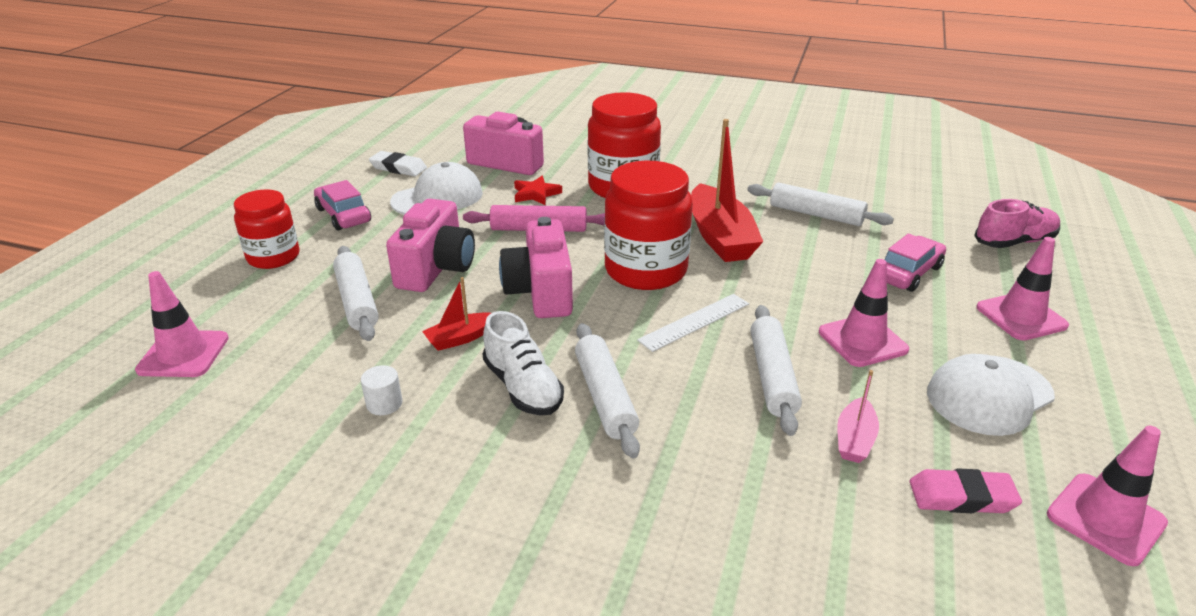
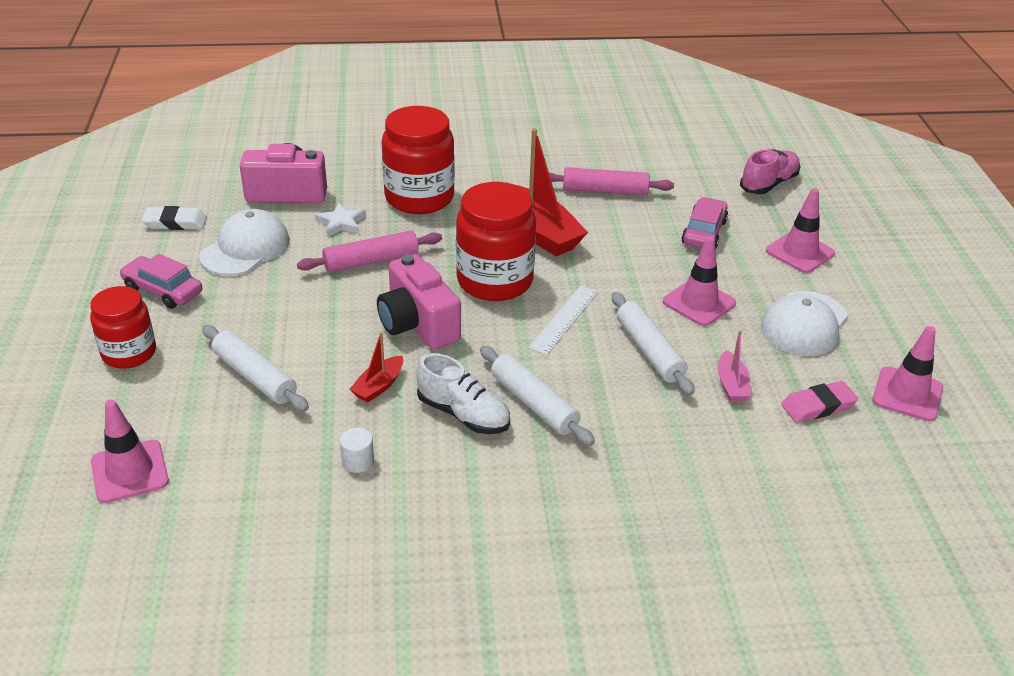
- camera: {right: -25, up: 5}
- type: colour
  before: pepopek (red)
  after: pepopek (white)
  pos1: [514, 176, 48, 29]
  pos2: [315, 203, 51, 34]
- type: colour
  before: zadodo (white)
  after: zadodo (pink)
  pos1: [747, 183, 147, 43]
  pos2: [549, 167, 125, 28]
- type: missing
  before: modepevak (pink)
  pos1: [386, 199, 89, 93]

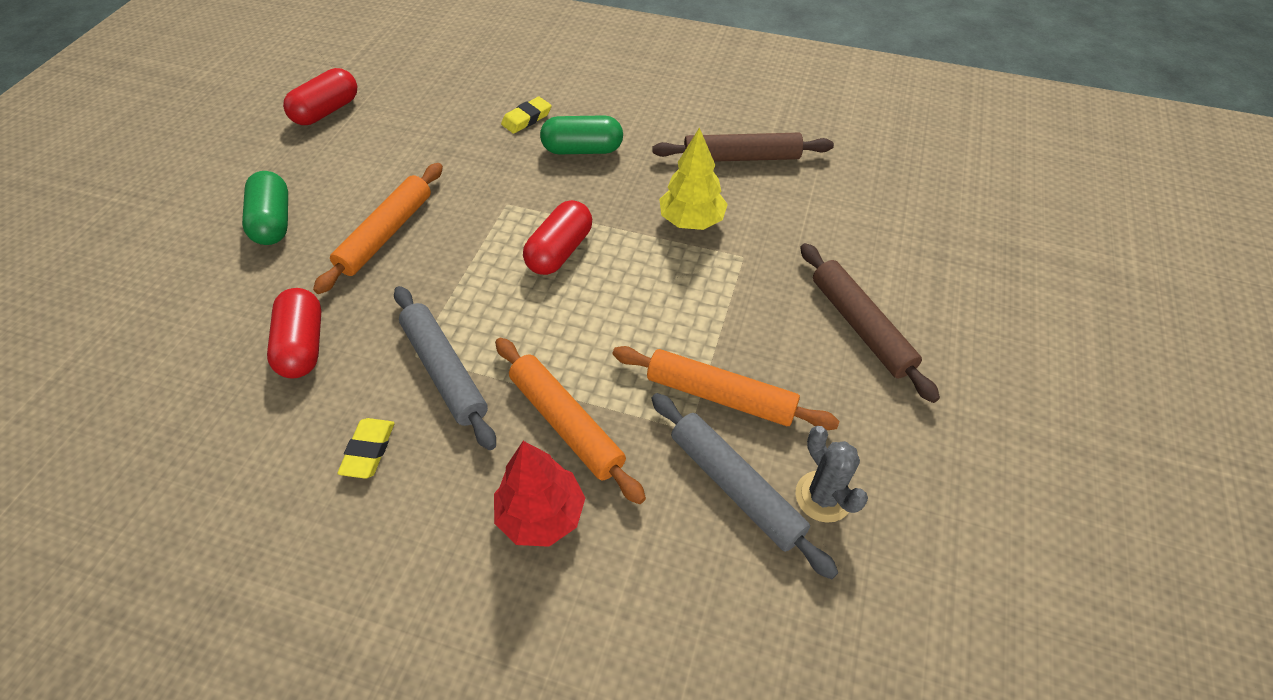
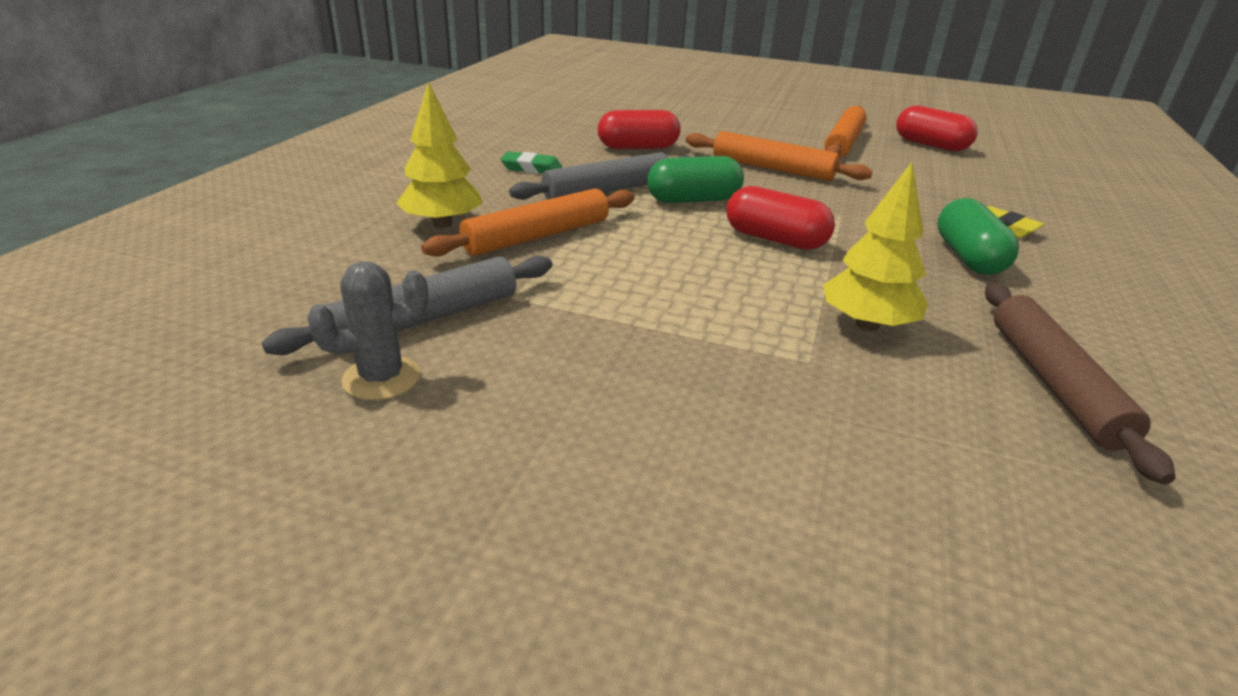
- camera: {right: 90, up: -20}
- type: relocated
  before: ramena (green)
  pos1: [242, 171, 46, 74]
  pos2: [647, 156, 97, 47]
- type: missing
  before: zadodo (brown)
  pos1: [800, 243, 140, 160]
- type: relocated
  before: zadodo (orange)
  pos1: [613, 346, 226, 84]
  pos2: [824, 106, 43, 52]
- type: colour
  before: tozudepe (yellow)
  after: tozudepe (green)
  pos1: [337, 418, 58, 61]
  pos2: [500, 151, 62, 23]
- type: colour
  before: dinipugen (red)
  after: dinipugen (yellow)
  pos1: [494, 441, 91, 106]
  pos2: [396, 82, 86, 146]

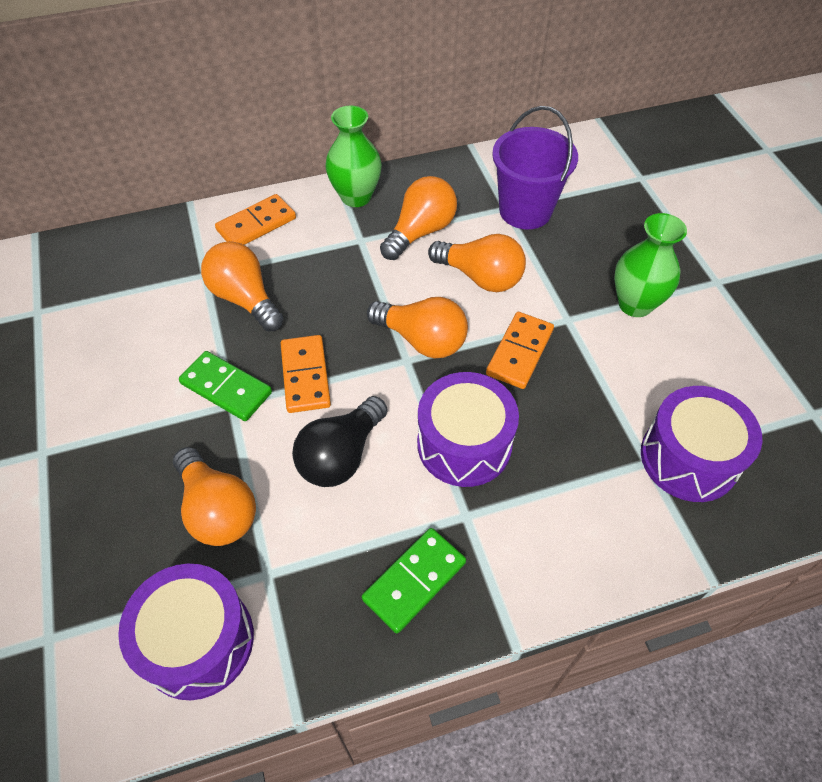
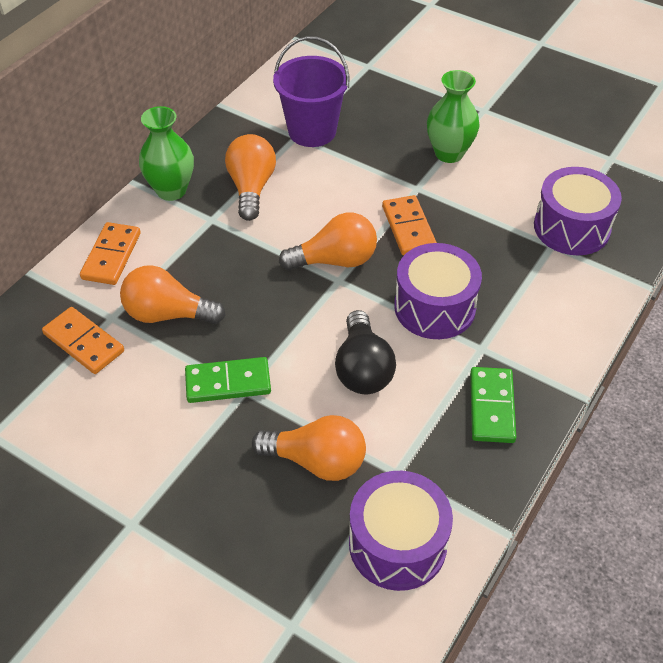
- camera: {right: -40, up: -5}
- type: missing
  before: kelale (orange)
  pos1: [428, 234, 98, 58]
- type: relocated
  before: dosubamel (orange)
  pos1: [281, 335, 50, 78]
  pos2: [42, 307, 82, 67]

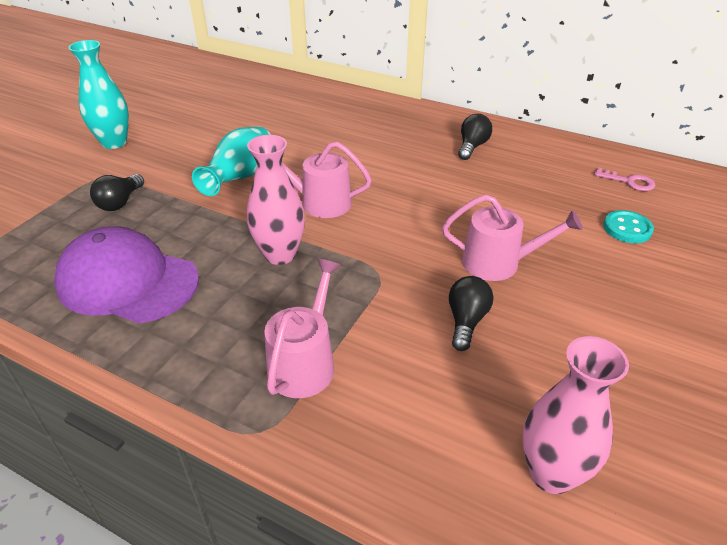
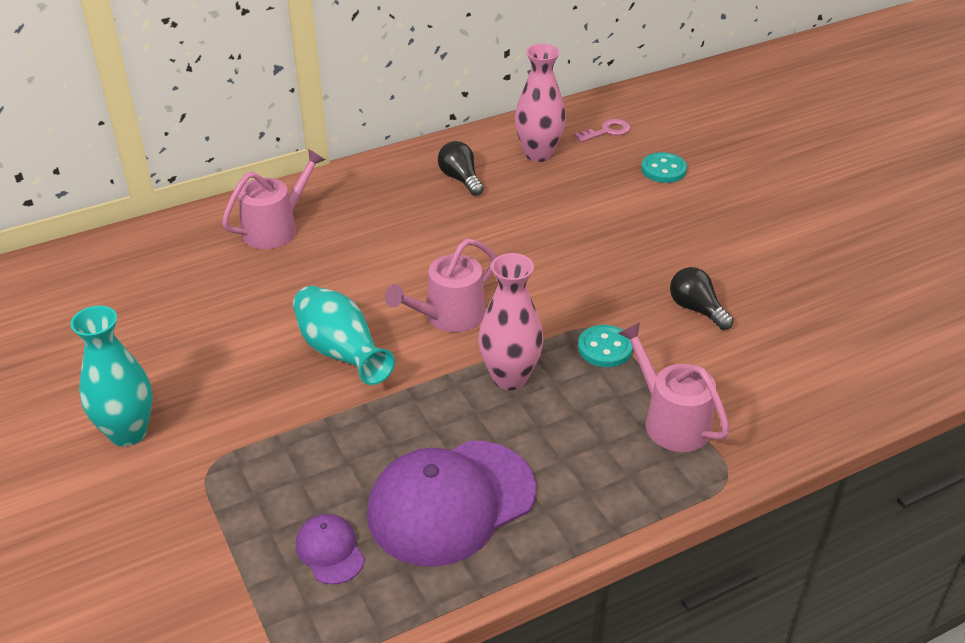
- camera: {right: -55, up: 0}
- type: missing
  before: kelale (black)
  pos1: [90, 174, 54, 37]
- type: relocated
  before: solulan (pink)
  pos1: [442, 194, 141, 87]
  pos2: [222, 149, 103, 100]
- type: relocated
  before: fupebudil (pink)
  pos1: [523, 336, 106, 158]
  pos2: [515, 44, 51, 118]
- type: appeared
  after: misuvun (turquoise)
  pos2: [578, 325, 55, 42]
- type: appeared
  after: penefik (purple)
  pos2: [296, 514, 69, 71]

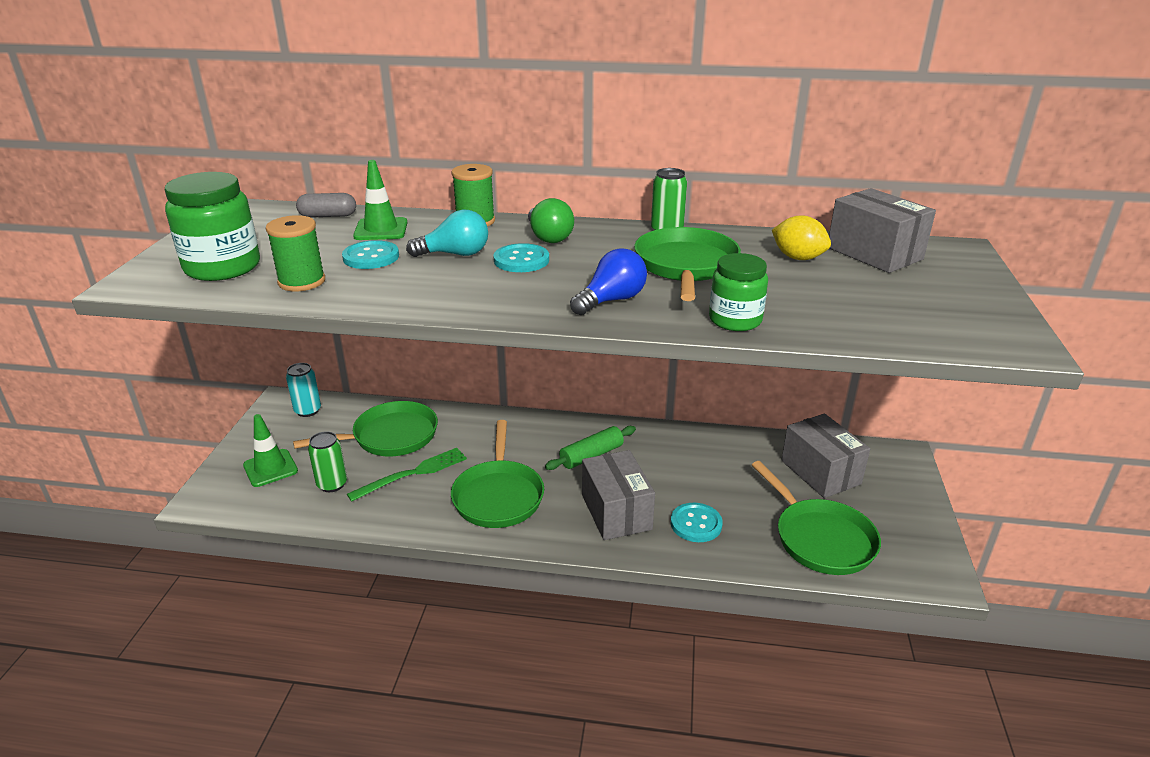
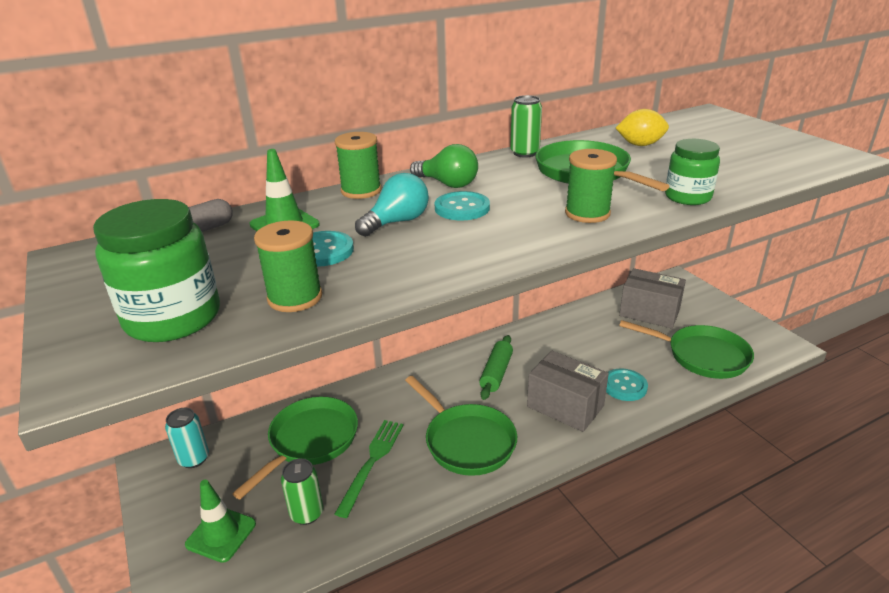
- camera: {right: -35, up: 0}
- type: missing
  before: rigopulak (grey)
  pos1: [829, 188, 107, 85]
- type: exchanged
  before: kelale (blue)
  after: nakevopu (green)
  pos1: [570, 248, 77, 67]
  pos2: [565, 149, 52, 74]

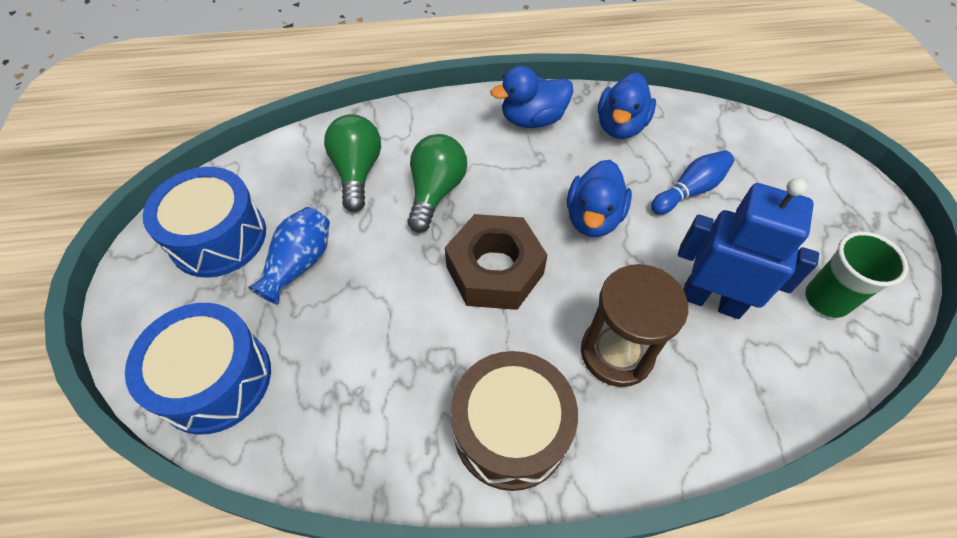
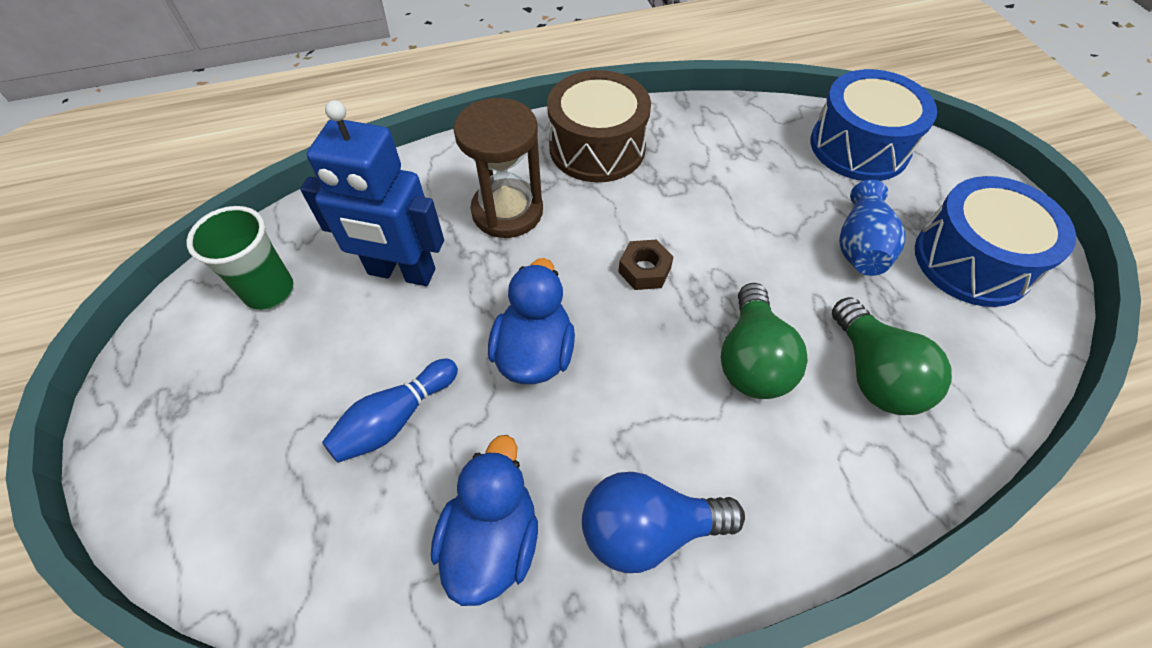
- camera: {right: 170, up: 0}
- type: exchanged
  before: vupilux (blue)
  after: kelale (blue)
  pos1: [491, 66, 82, 62]
  pos2: [582, 472, 163, 101]
- type: size
  before: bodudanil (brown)
  pos1: [445, 214, 102, 96]
  pos2: [618, 240, 55, 50]
  scale: 0.47

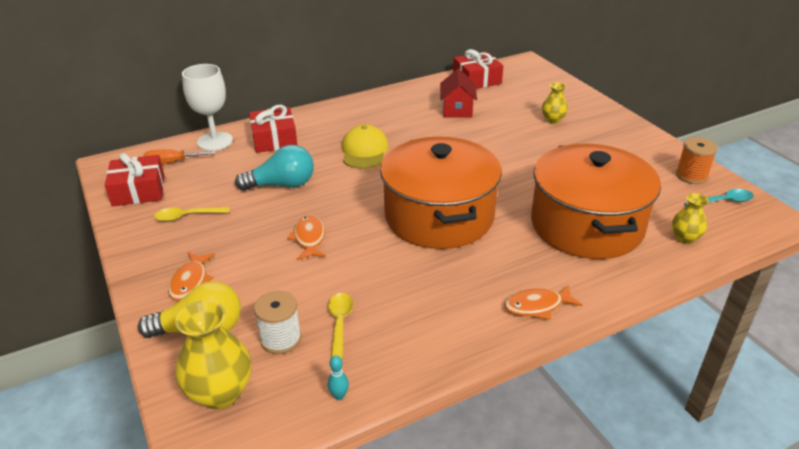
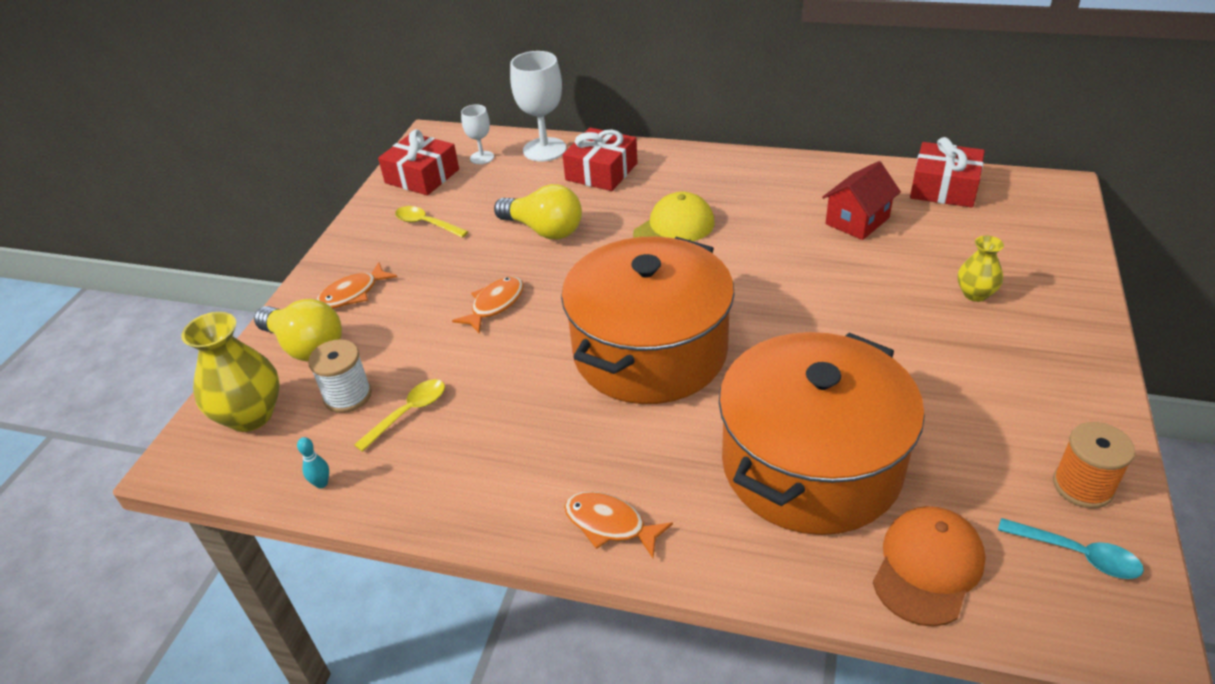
- camera: {right: 45, up: 5}
- type: colour
  before: kelale (turquoise)
  after: kelale (yellow)
  pos1: [235, 145, 79, 46]
  pos2: [494, 184, 88, 56]
- type: exchanged
  before: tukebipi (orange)
  after: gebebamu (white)
  pos1: [143, 149, 73, 15]
  pos2: [461, 104, 33, 60]
- type: exchanged
  before: fupebudil (yellow)
  after: penefik (orange)
  pos1: [672, 193, 36, 51]
  pos2: [873, 506, 113, 121]

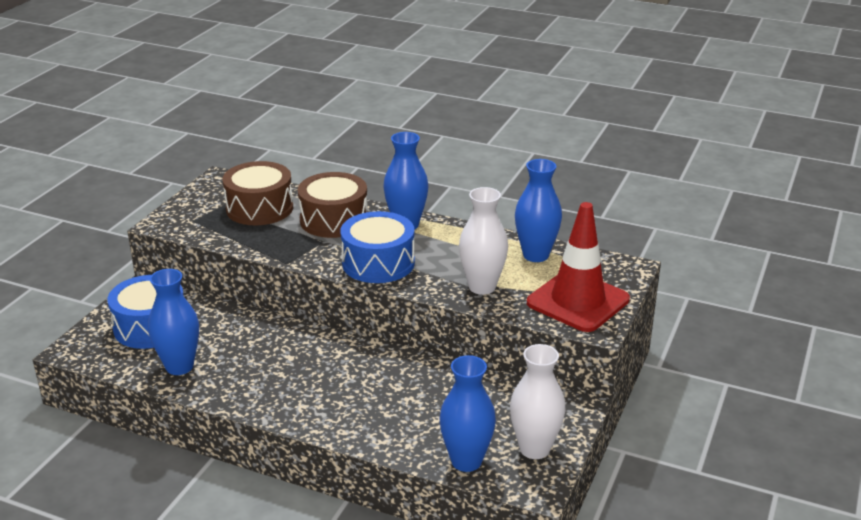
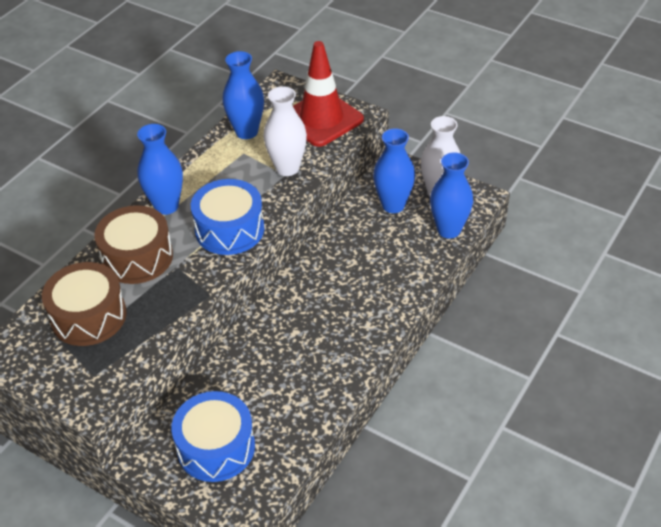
- camera: {right: -80, up: 15}
- type: relocated
  before: fupebudil (blue)
  pos1: [148, 269, 51, 106]
  pos2: [373, 128, 42, 85]

